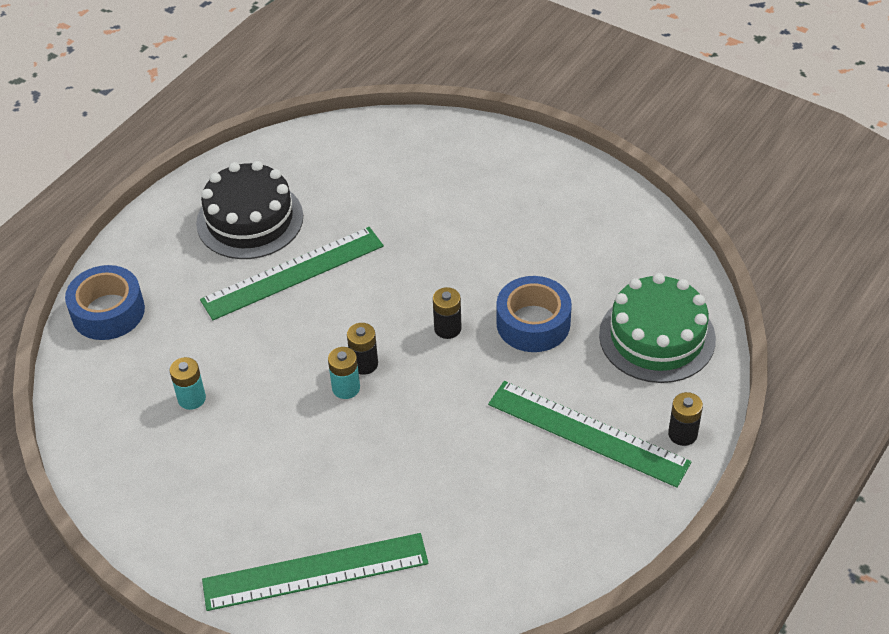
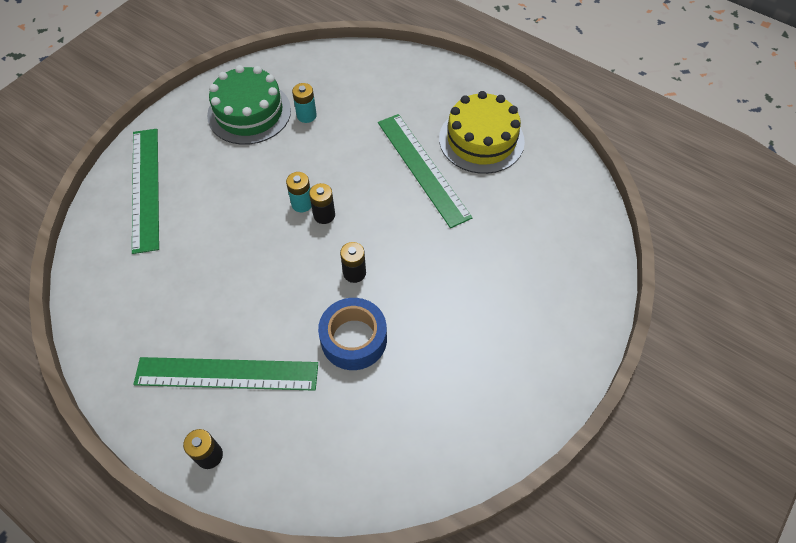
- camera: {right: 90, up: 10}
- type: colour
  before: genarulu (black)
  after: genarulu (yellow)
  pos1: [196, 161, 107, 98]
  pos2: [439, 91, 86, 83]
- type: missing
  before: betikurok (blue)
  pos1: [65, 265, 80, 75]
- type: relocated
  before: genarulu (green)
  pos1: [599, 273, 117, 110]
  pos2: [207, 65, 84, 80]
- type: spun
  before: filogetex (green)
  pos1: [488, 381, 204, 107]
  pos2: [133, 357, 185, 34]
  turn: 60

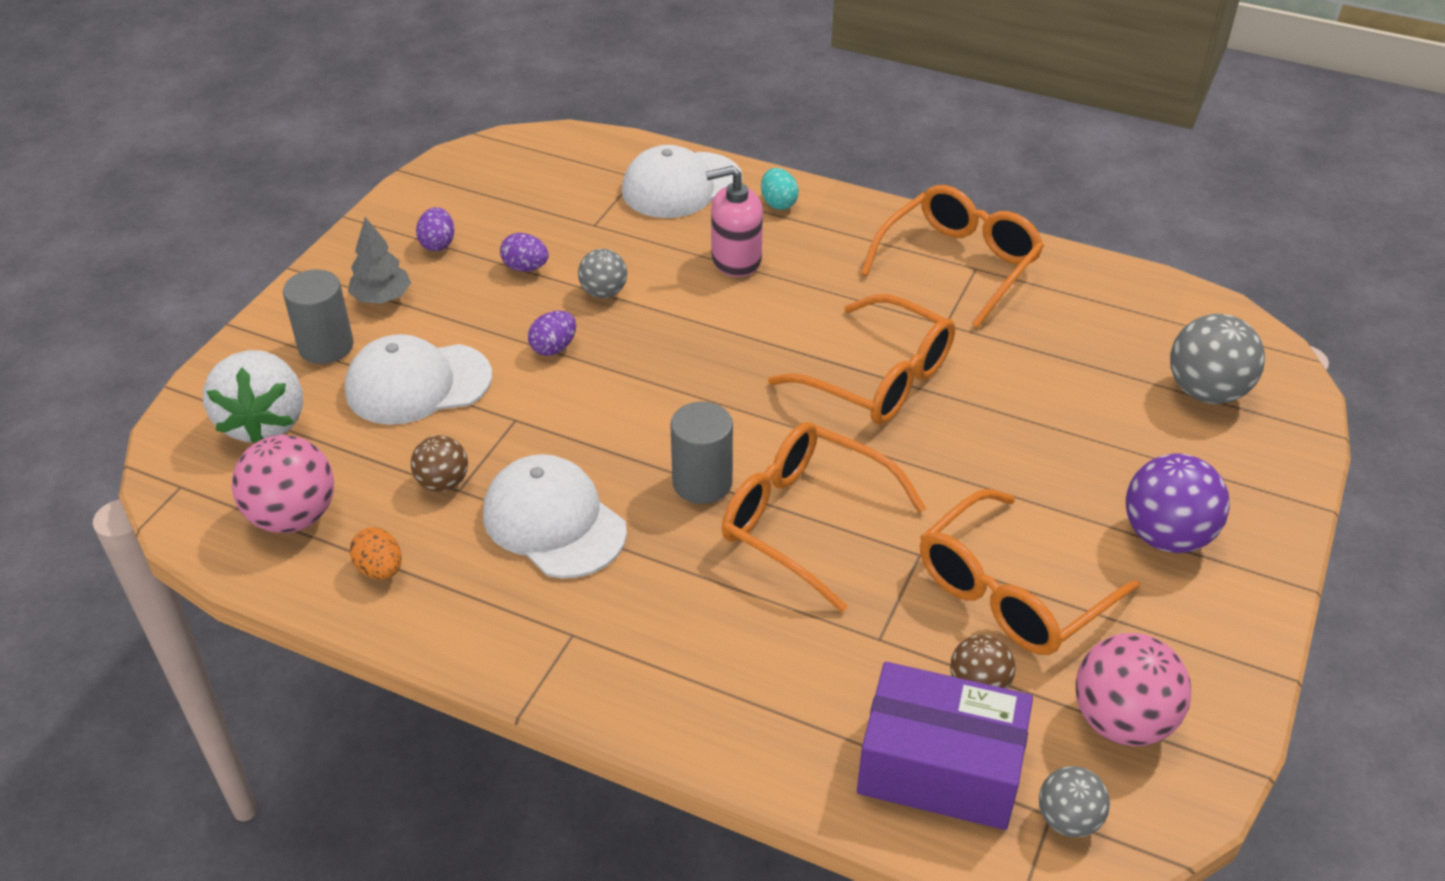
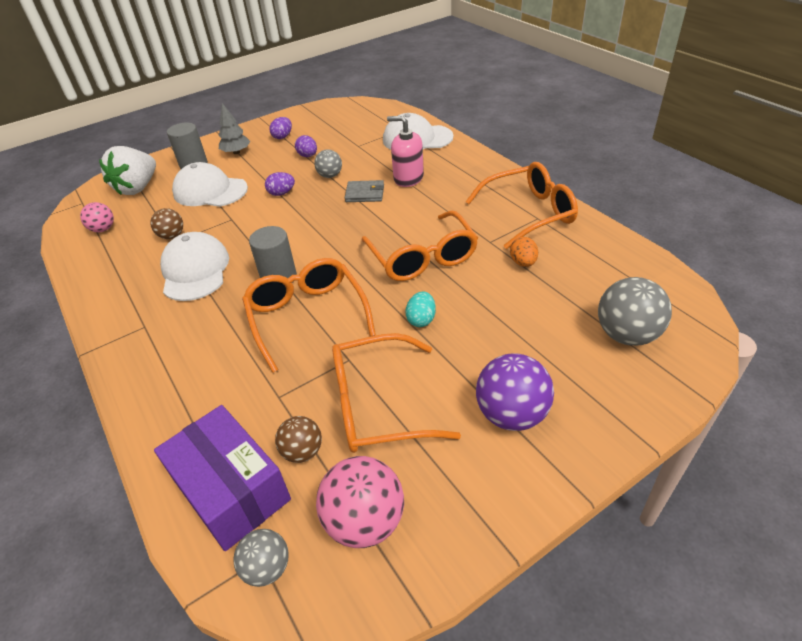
- camera: {right: 35, up: 0}
- type: relocated
  before: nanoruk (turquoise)
  pos1: [761, 168, 38, 42]
  pos2: [406, 291, 30, 36]
- type: size
  before: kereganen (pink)
  pos1: [232, 435, 102, 98]
  pos2: [80, 202, 34, 30]
  scale: 0.59
- type: relocated
  before: nanoruk (orange)
  pos1: [350, 527, 52, 53]
  pos2: [510, 237, 28, 30]
- type: appeared
  after: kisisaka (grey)
  pos2: [345, 180, 39, 22]

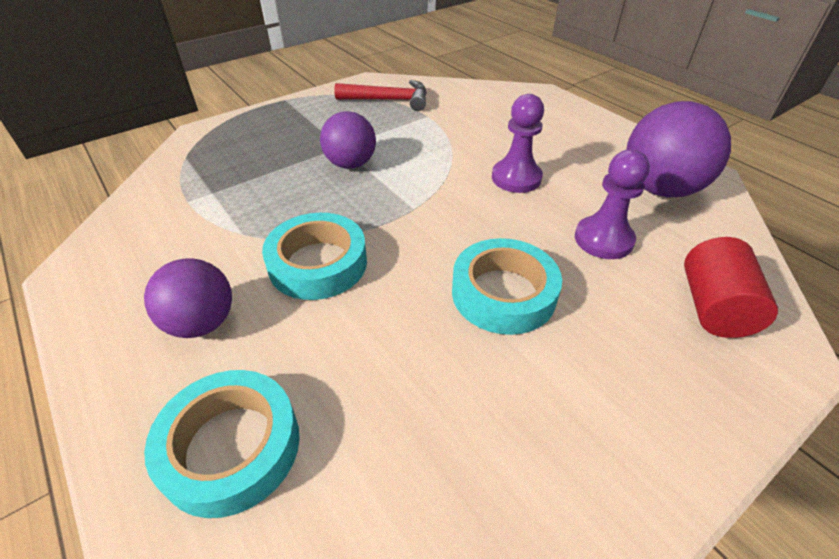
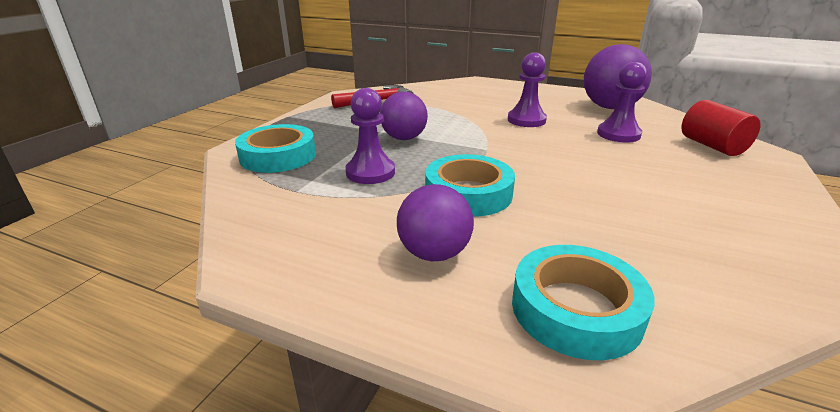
- camera: {right: -30, up: -15}
- type: relocated
  before: betikurok (turquoise)
  pos1: [452, 238, 110, 97]
  pos2: [235, 124, 81, 49]
- type: appeared
  after: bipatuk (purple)
  pos2: [345, 88, 50, 96]

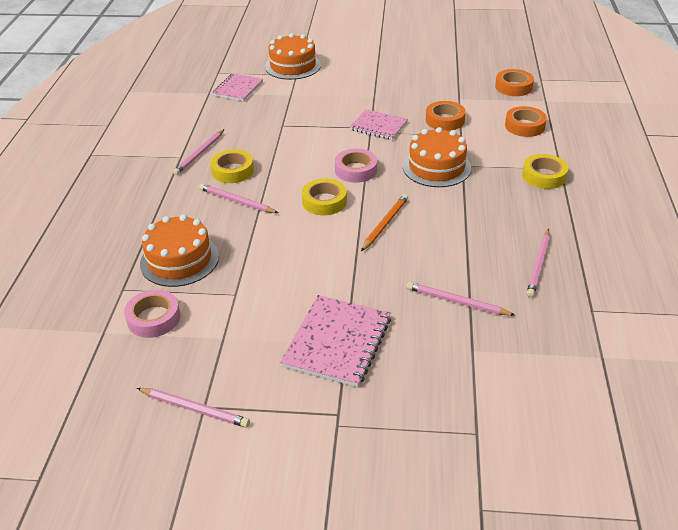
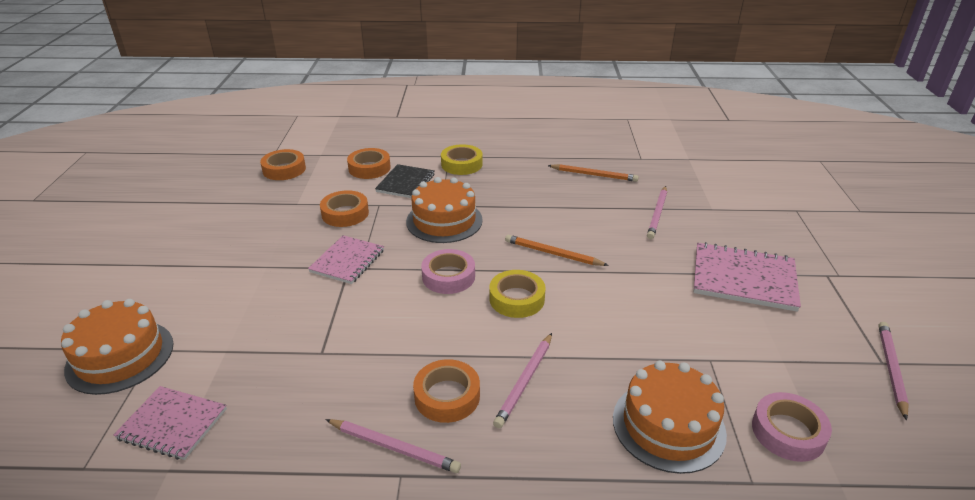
- camera: {right: -95, up: -5}
- type: colour
  before: betikurok (yellow)
  after: betikurok (orange)
  pos1: [210, 149, 44, 34]
  pos2: [413, 359, 67, 64]
- type: colour
  before: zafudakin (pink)
  after: zafudakin (orange)
  pos1: [527, 229, 23, 68]
  pos2: [547, 164, 92, 18]
- type: appeared
  after: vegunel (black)
  pos2: [375, 164, 60, 34]

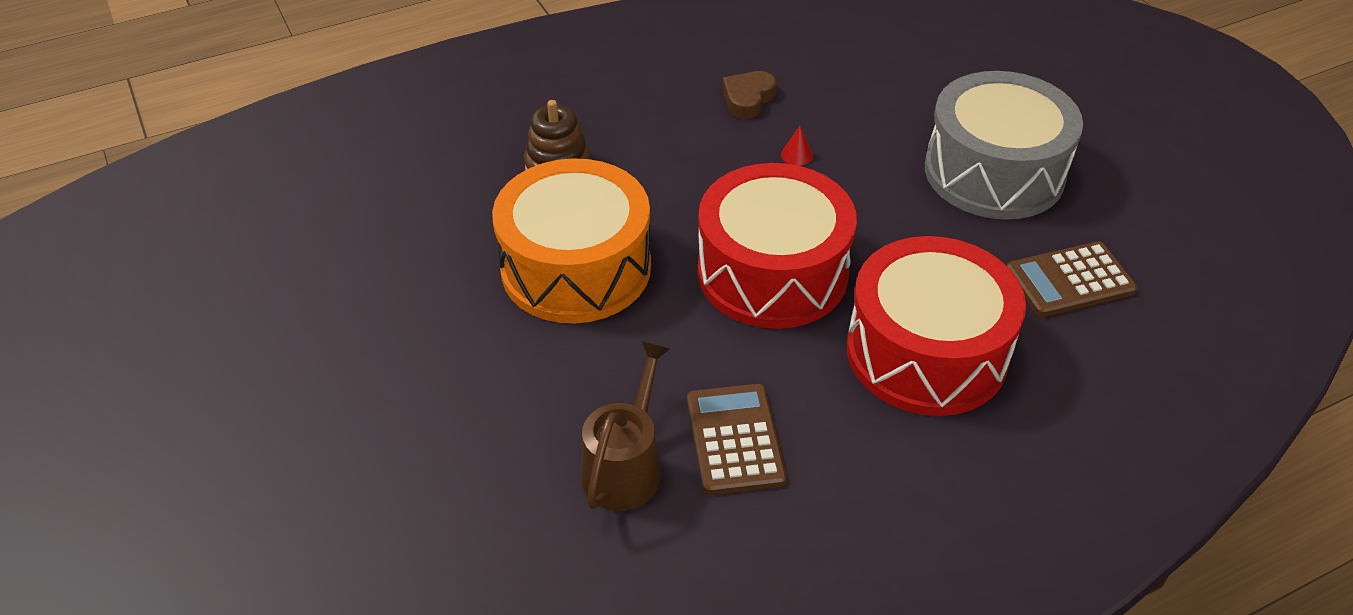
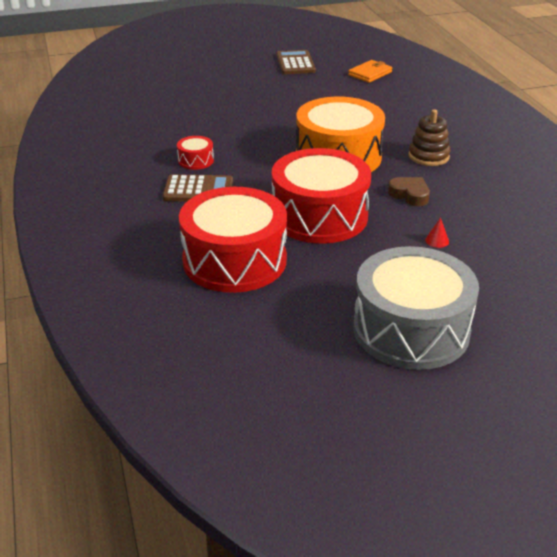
- camera: {right: 100, up: -10}
- type: relocated
  before: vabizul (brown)
  pos1: [723, 71, 53, 48]
  pos2: [388, 177, 42, 29]
- type: relocated
  before: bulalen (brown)
  pos1: [1007, 242, 130, 75]
  pos2: [276, 50, 40, 24]
- type: exchanged
  before: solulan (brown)
  after: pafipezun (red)
  pos1: [582, 341, 88, 170]
  pos2: [177, 136, 37, 34]
- type: appeared
  after: kisisaka (orange)
  pos2: [348, 60, 44, 23]

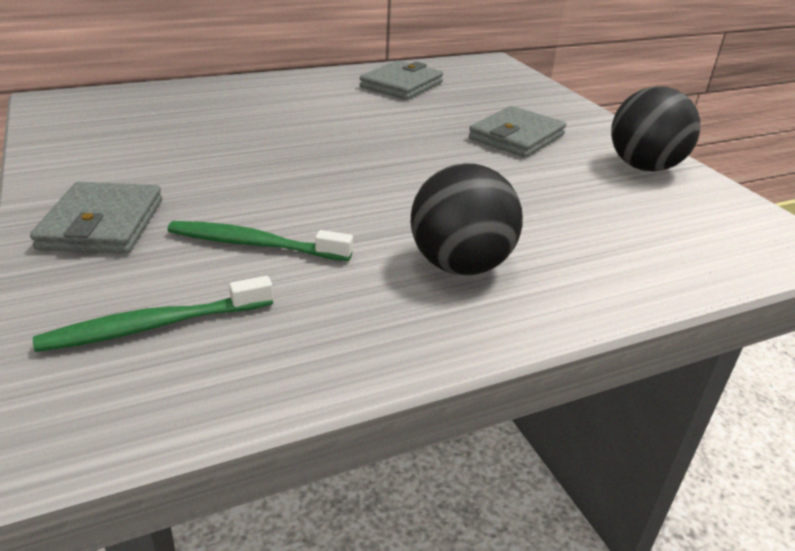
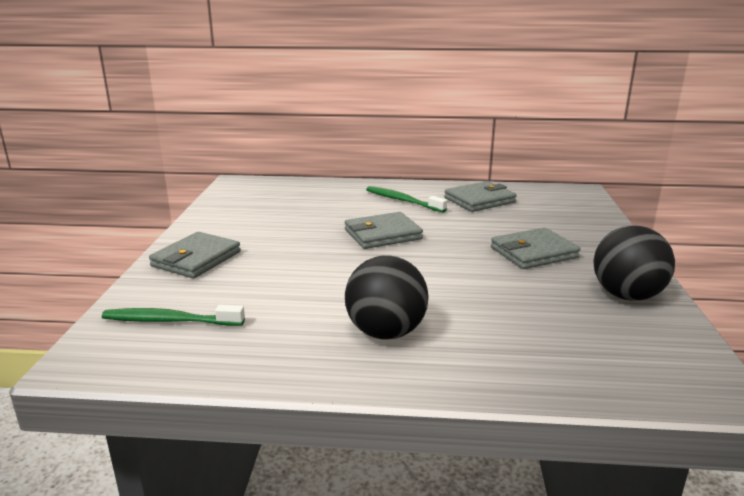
- camera: {right: 30, up: -10}
- type: relocated
  before: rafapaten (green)
  pos1: [167, 221, 186, 40]
  pos2: [366, 186, 81, 27]
- type: appeared
  after: kisisaka (grey)
  pos2: [345, 212, 78, 37]

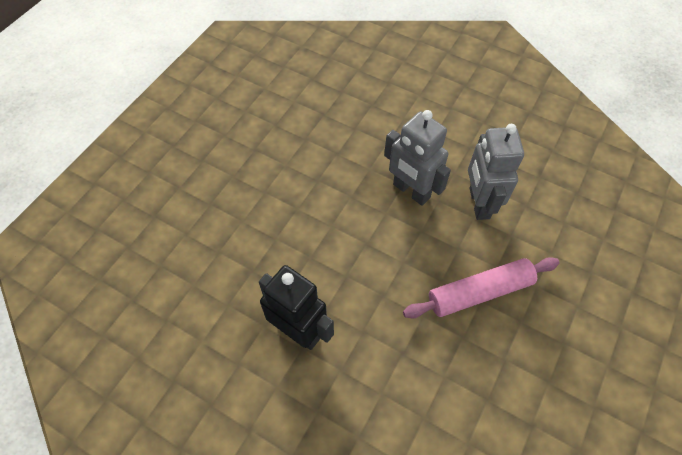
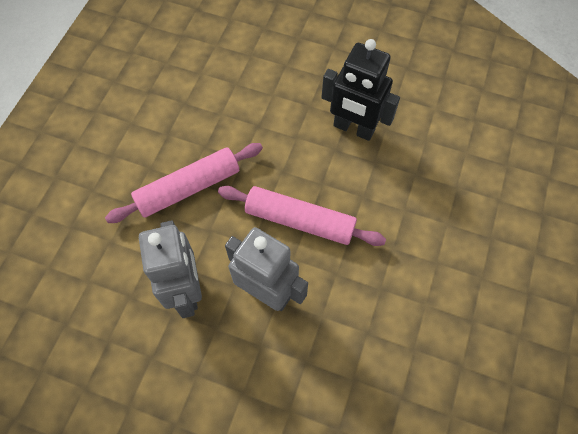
- camera: {right: 170, up: 5}
- type: appeared
  after: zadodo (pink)
  pos2: [218, 186, 168, 60]

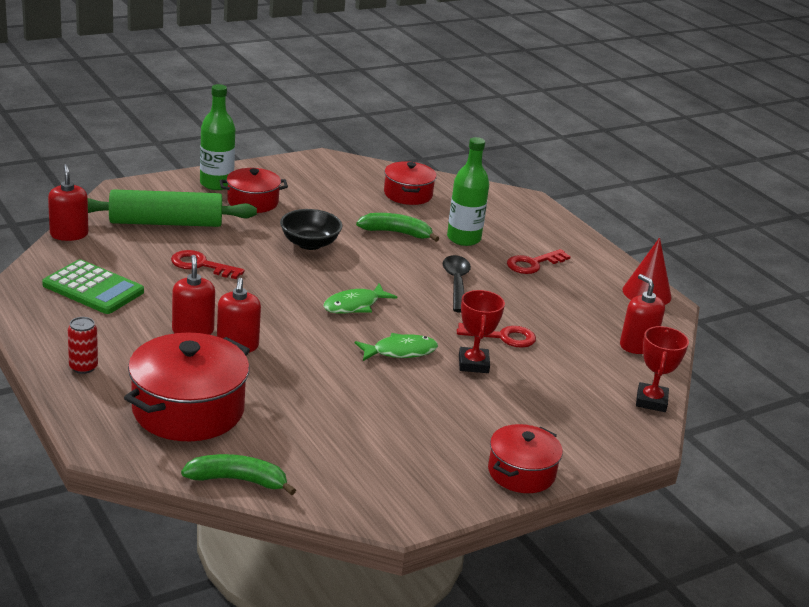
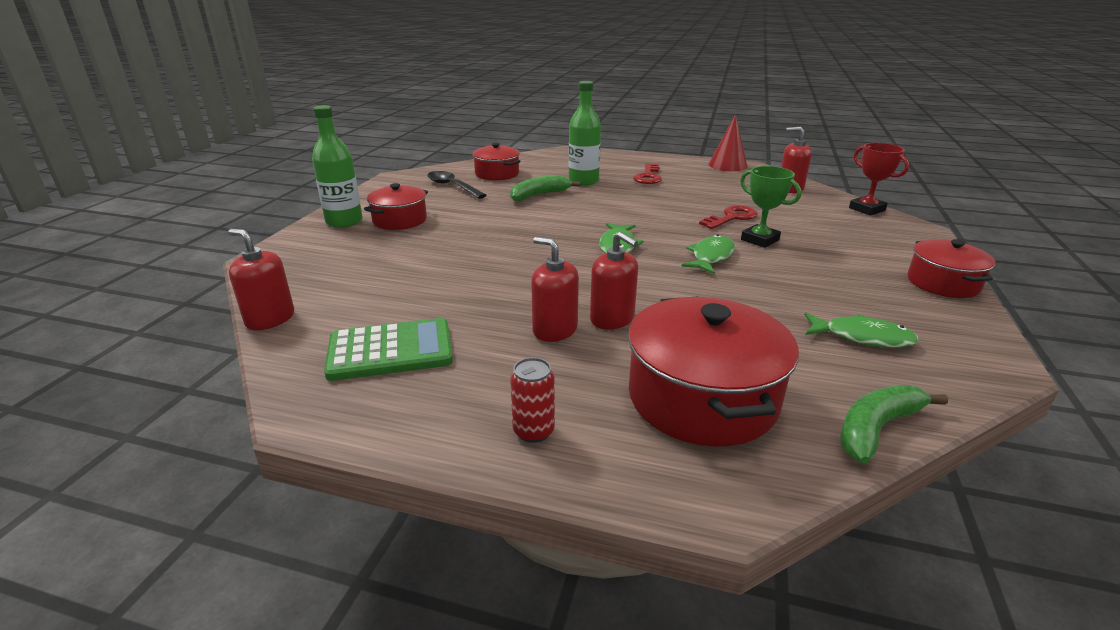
- camera: {right: -40, up: 0}
- type: missing
  before: zadodo (green)
  pos1: [88, 189, 169, 38]
- type: missing
  before: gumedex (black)
  pos1: [280, 209, 62, 41]
- type: missing
  before: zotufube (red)
  pos1: [171, 250, 74, 29]
- type: relocated
  before: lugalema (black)
  pos1: [443, 255, 28, 58]
  pos2: [427, 171, 60, 28]
- type: colour
  before: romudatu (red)
  after: romudatu (green)
  pos1: [459, 290, 46, 83]
  pos2: [740, 166, 62, 82]
- type: appeared
  after: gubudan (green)
  pos2: [804, 312, 115, 36]

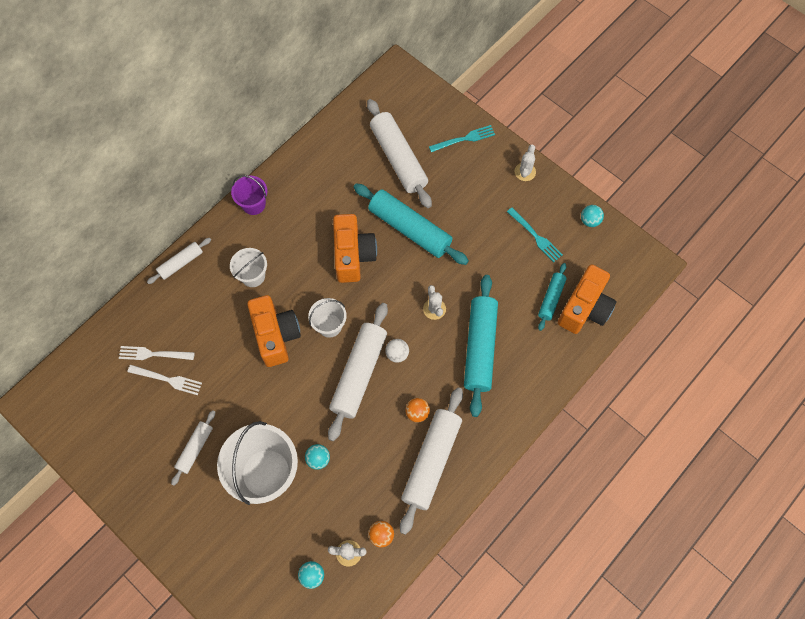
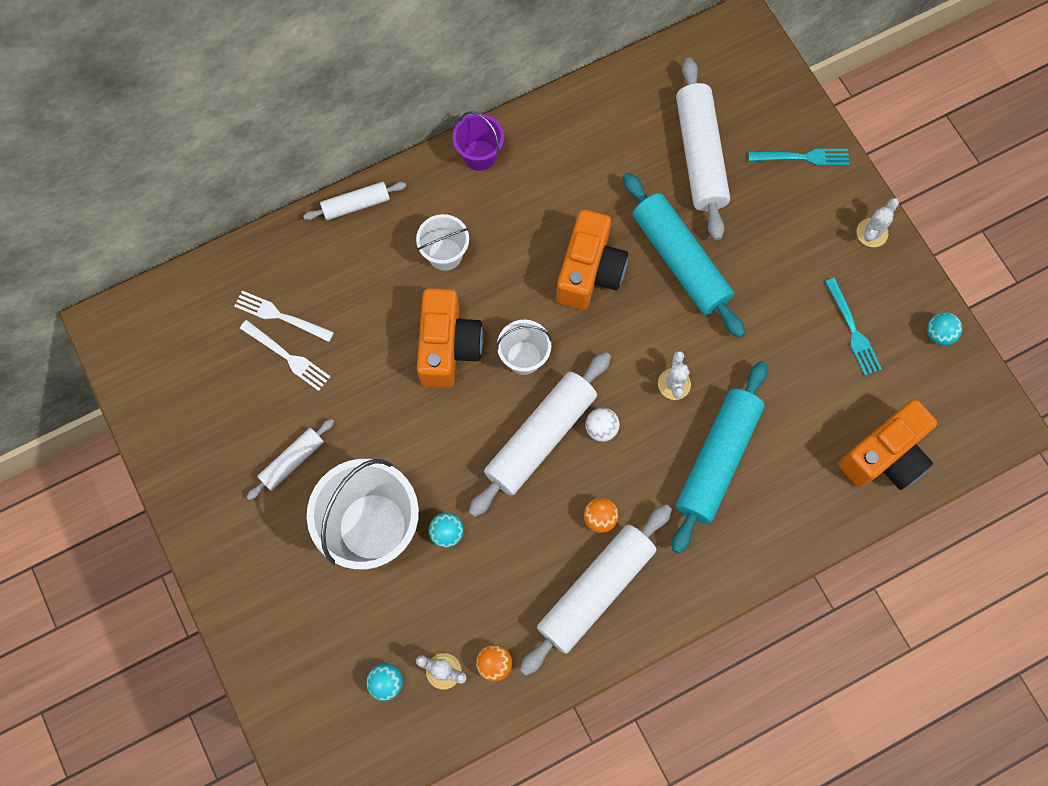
- camera: {right: 20, up: 5}
- type: missing
  before: zadodo (turquoise)
  pos1: [538, 263, 29, 68]

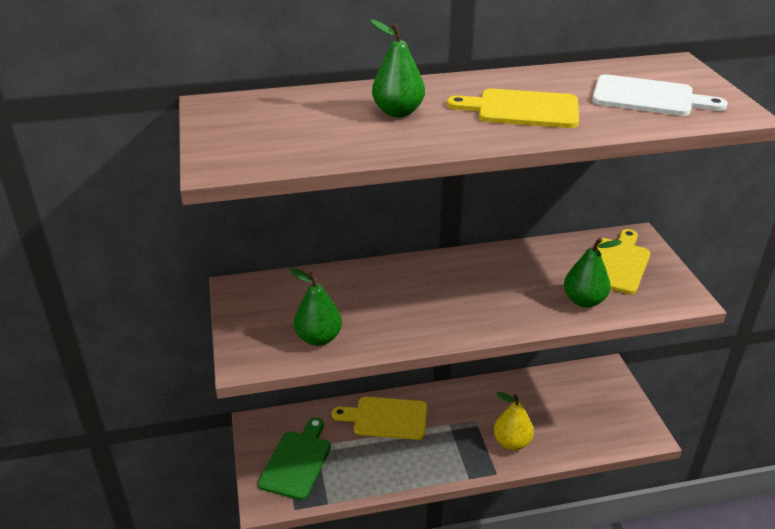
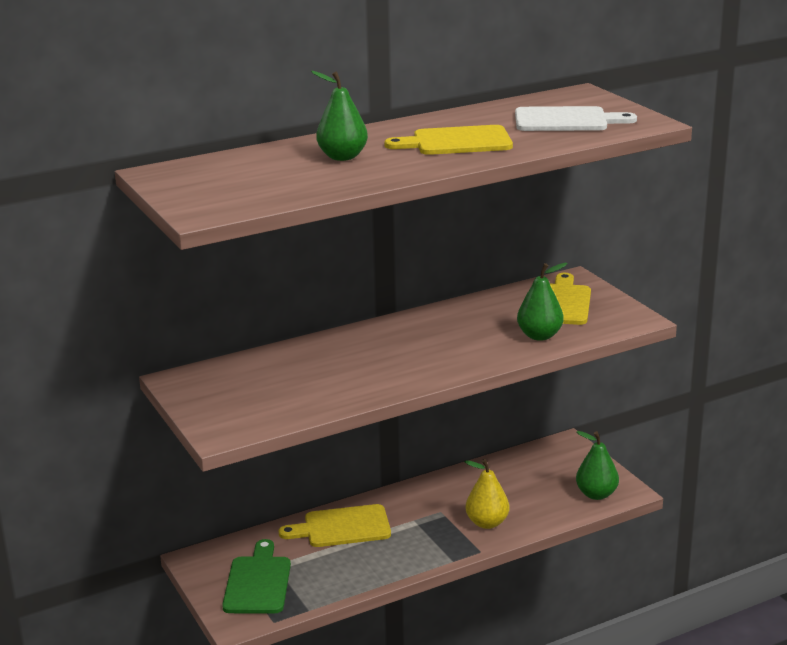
- camera: {right: -15, up: -10}
- type: relocated
  before: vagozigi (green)
  pos1: [289, 267, 53, 79]
  pos2: [576, 431, 43, 69]

